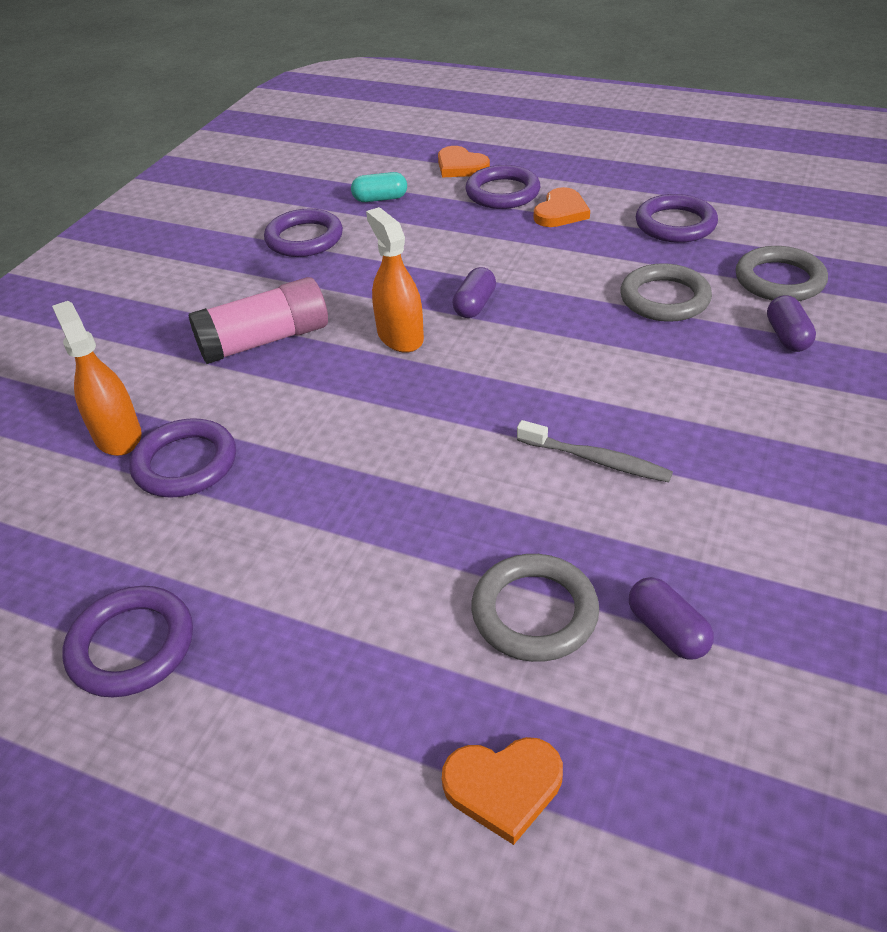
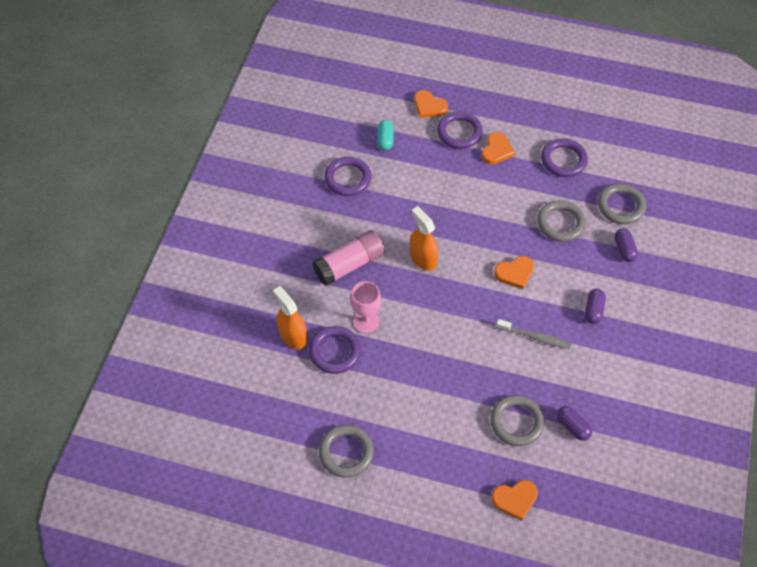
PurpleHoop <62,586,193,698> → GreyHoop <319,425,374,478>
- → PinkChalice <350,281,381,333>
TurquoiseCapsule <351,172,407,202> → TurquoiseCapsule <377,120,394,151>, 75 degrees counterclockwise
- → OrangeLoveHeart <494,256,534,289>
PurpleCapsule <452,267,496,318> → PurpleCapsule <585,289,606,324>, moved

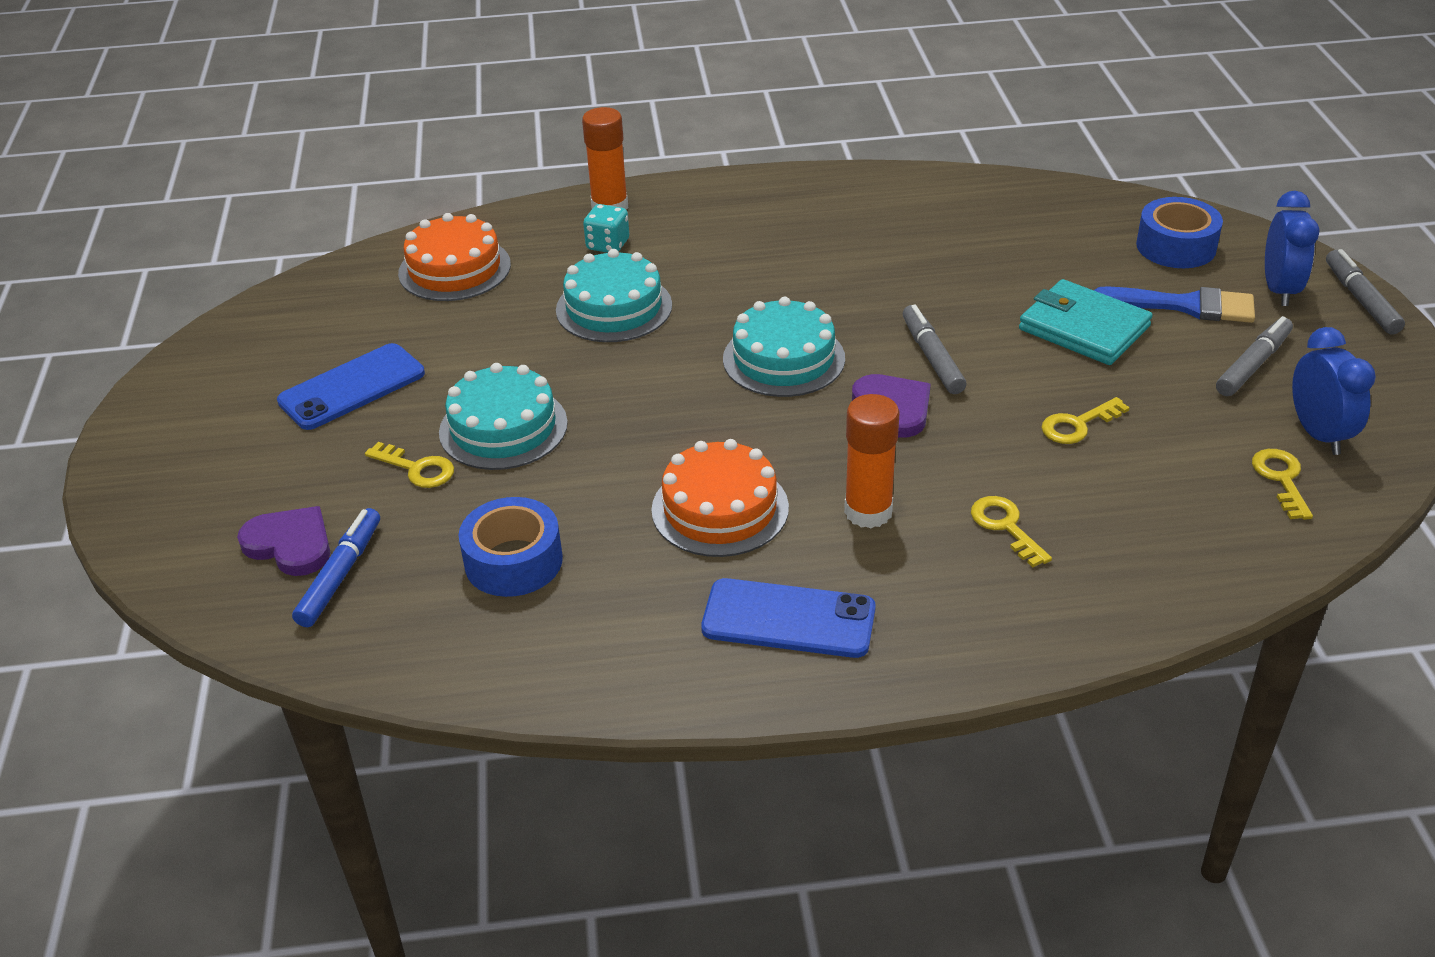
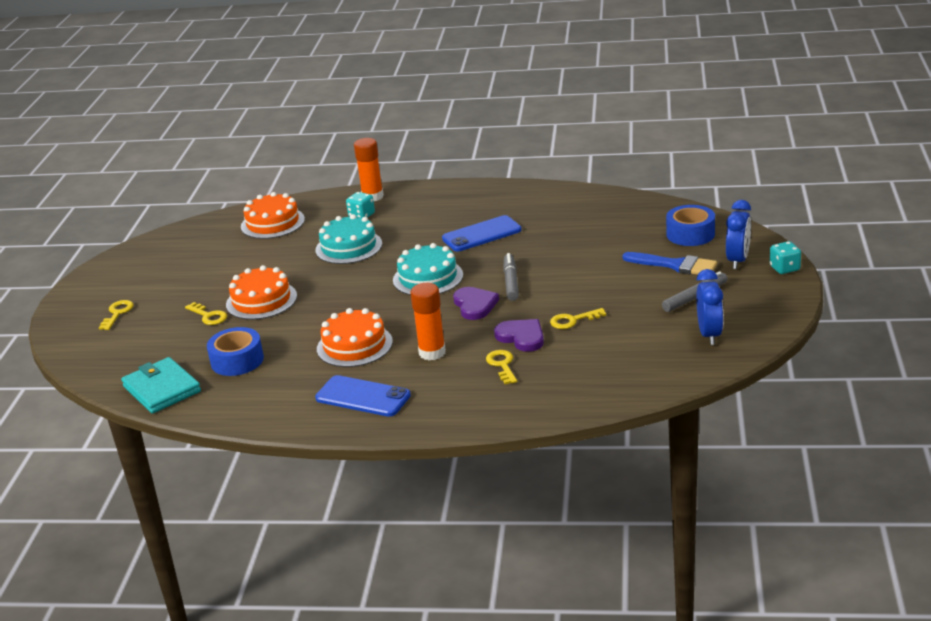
BrightYellowKey <1252,449,1313,520> → BrightYellowKey <99,300,134,330>, moved
TurquoiseBillfold <1019,279,1153,365> → TurquoiseBillfold <121,357,201,414>, moved
TurquoiseCake <439,363,568,470> → OrangeCake <226,265,297,320>
BluePhone <277,343,425,430> → BluePhone <442,215,522,251>, moved
PurpleLoveHeart <237,506,330,576> → PurpleLoveHeart <494,319,544,352>, moved
GreyMarker <1326,249,1405,335> → TurquoiseGameDie <770,241,801,274>
BlueMarker <292,508,380,627> → -

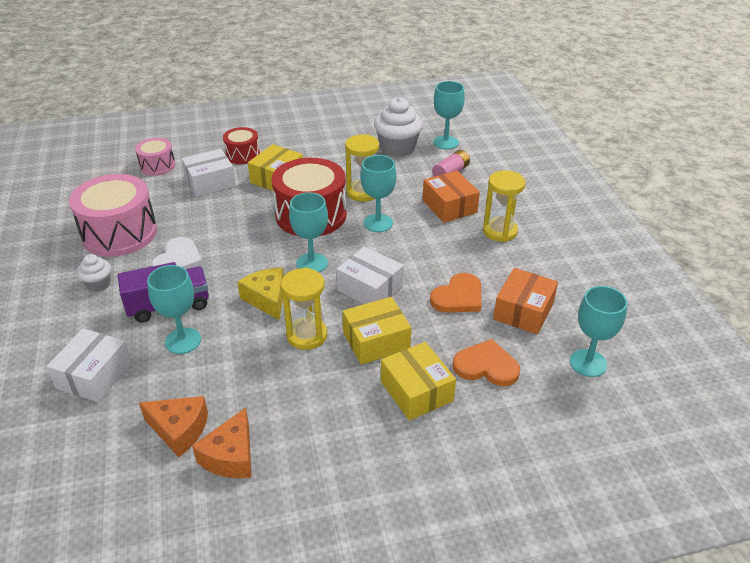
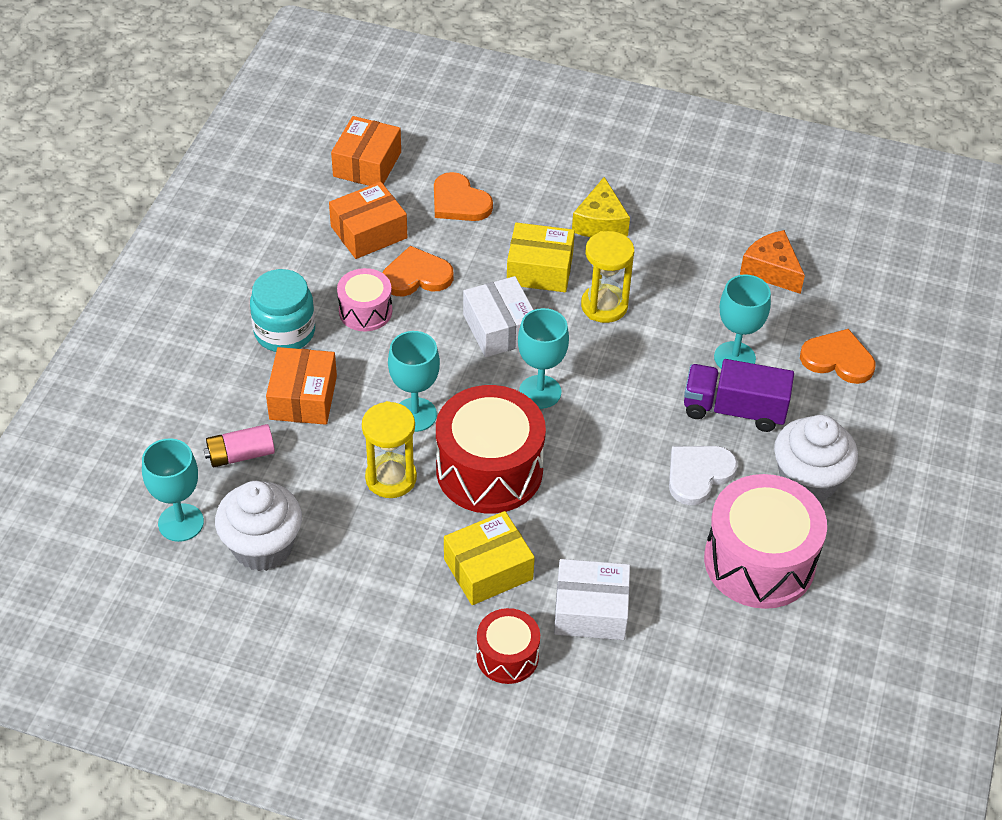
BrightYellowSandglass <483,170,526,242> → TurquoiseJamJar <250,269,315,352>
TurquoiseChalice <570,286,627,377> → OrangePackage <331,116,401,186>
PinkToyDrum <135,138,175,176> → PinkToyDrum <337,268,392,332>, moved
BrightYellowPieceOfCheese <237,268,284,320> → BrightYellowPieceOfCheese <572,177,630,237>, moved
PureWhiteCupcake <77,254,111,292> → PureWhiteCupcake <774,415,858,502>, x1.86
PureWhitePackage <46,328,132,402> → OrangeLoveHeart <800,329,876,384>
OrangePieceOfCheese <192,408,252,479> → -
BrightYellowPackage <381,342,456,421> → -

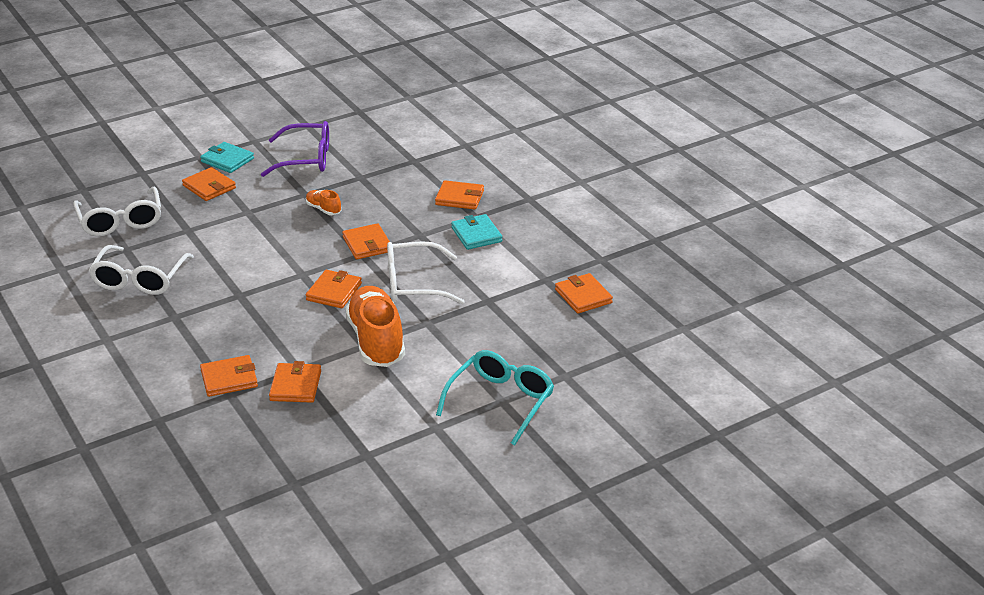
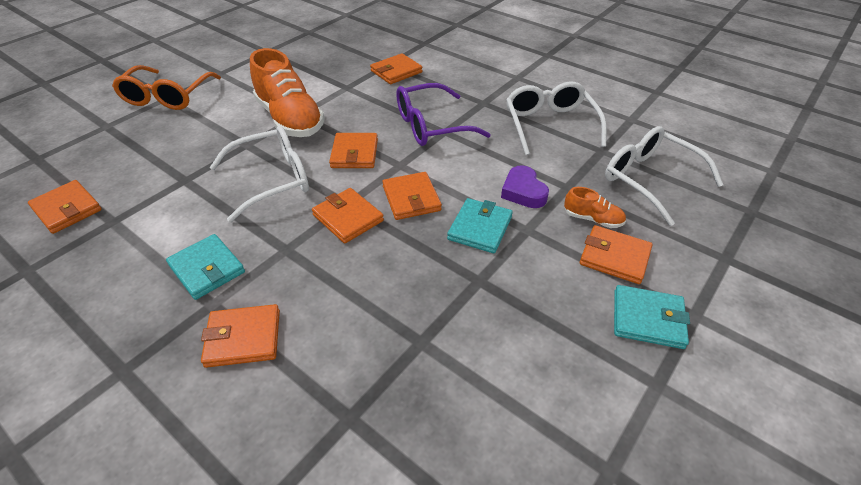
TurquoiseSpectacles <436,350,554,446> → OrangeSpectacles <112,65,221,110>
OrangeBillfold <269,361,321,403> → OrangeBillfold <382,172,442,220>, moved
PurpleSpectacles <261,121,329,177> → PurpleSpectacles <396,83,491,146>, moved
- → TurquoiseBillfold <447,198,513,253>
- → PurpleLoveHeart <501,165,549,208>
OrangeShoe <306,190,341,215> → OrangeShoe <564,187,626,228>, moved

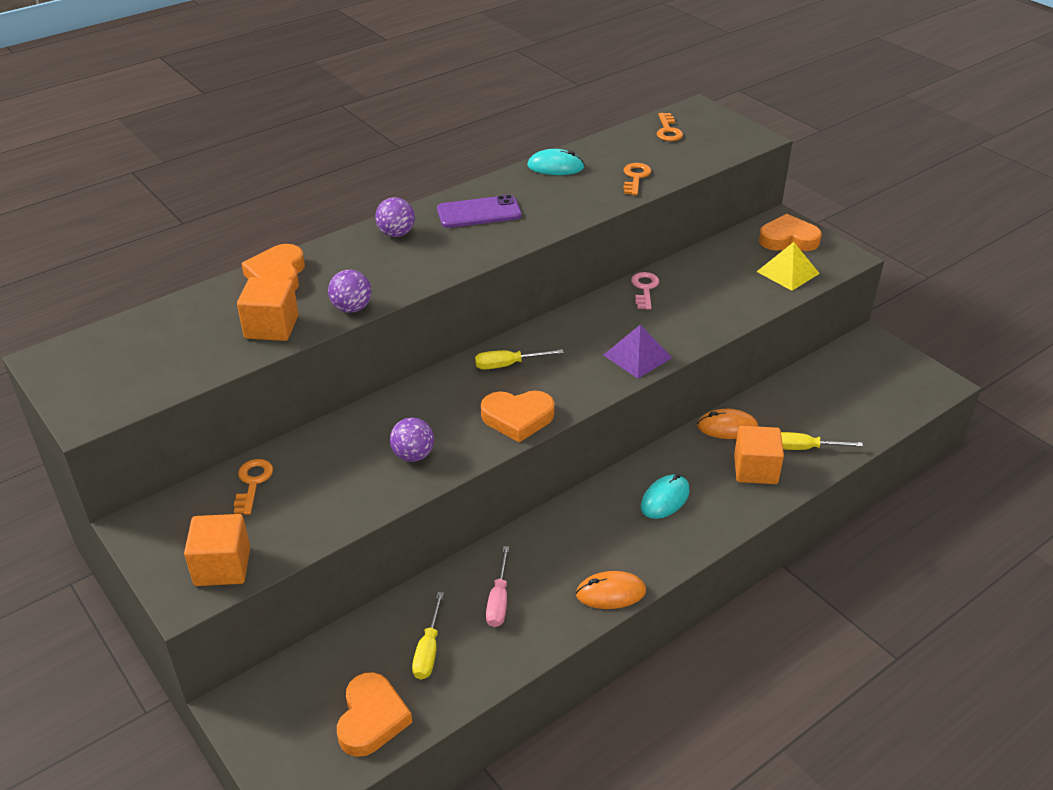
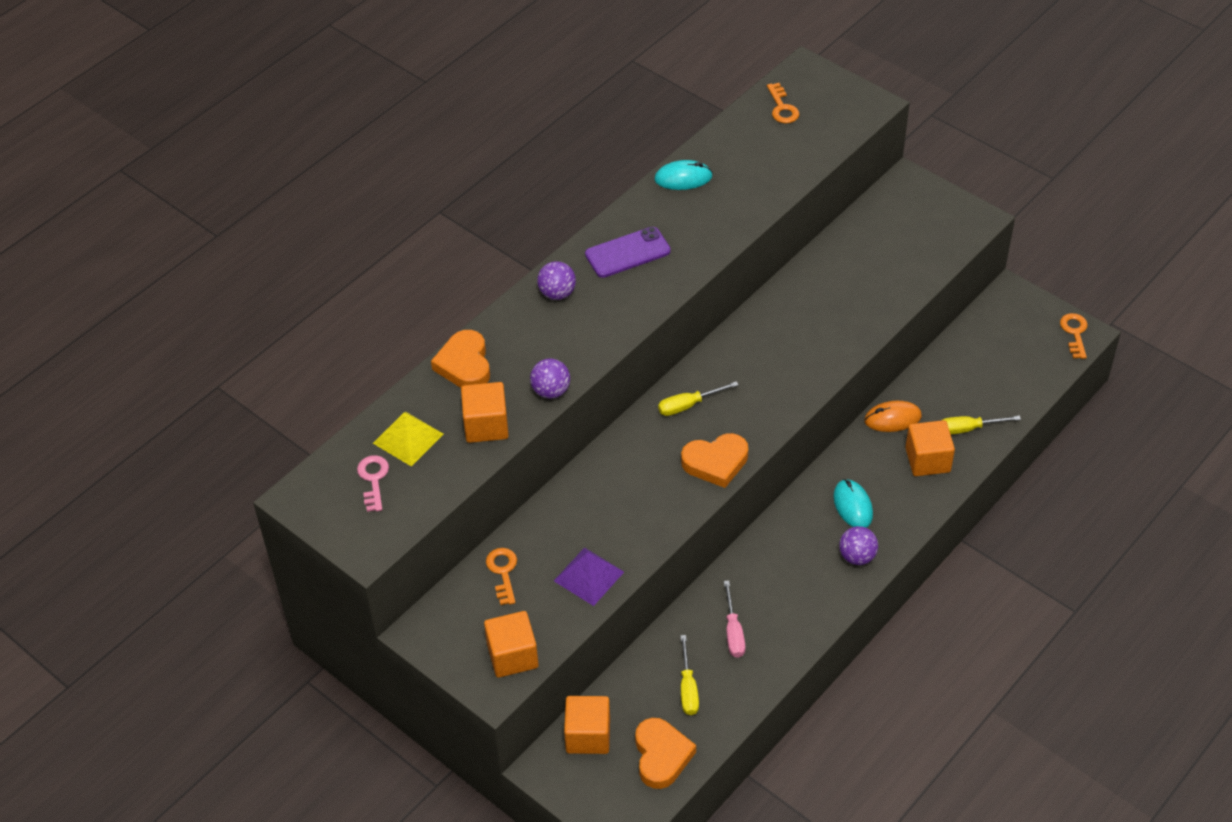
PinkKey <631,272,659,310> → PinkKey <357,455,389,512>, moved
BrightYellowPyramidShape <757,242,820,291> → BrightYellowPyramidShape <373,411,443,466>, moved
PurplePyramidShape <604,325,672,378> → PurplePyramidShape <554,547,624,606>, moved
- → OrangeSolidCube <564,696,610,754>
TurquoisePcMouse <641,474,690,519> → TurquoisePcMouse <833,479,873,528>, 45 degrees counterclockwise
PurpleBall <390,418,434,462> → PurpleBall <839,526,878,565>, moved
OrangeKey <623,163,651,195> → OrangeKey <1060,313,1088,359>, moved
OrangePcMouse <576,571,646,609> → -
OrangeLoveHeart <759,214,822,251> → -

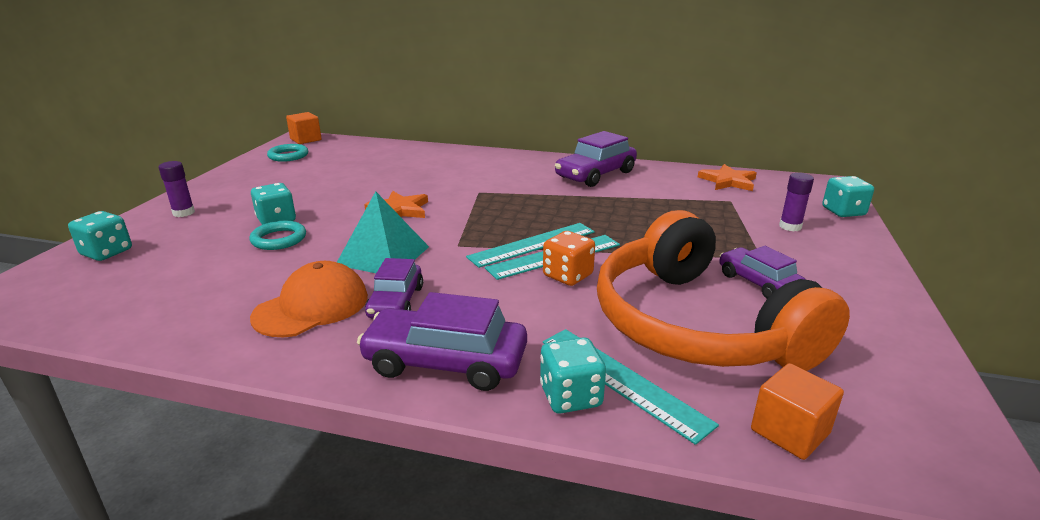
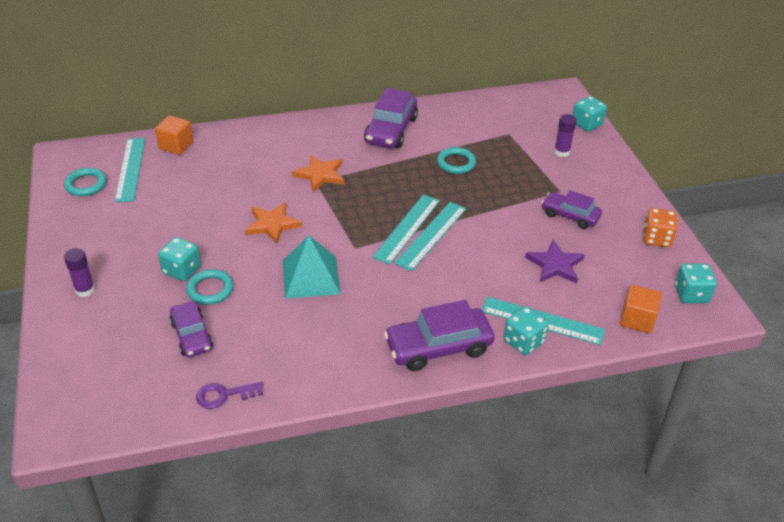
- → TurquoiseStraightedge <115,138,145,202>
OrangeSolidCube <286,112,322,144> → OrangeSolidCube <155,115,193,155>, moved
PurpleCar <365,258,423,318> → PurpleCar <169,301,213,357>, moved
- → PurpleKey <196,382,263,409>
OrangeStarShape <698,164,757,191> → OrangeStarShape <292,155,344,192>, moved
- → TurquoiseHoop <437,147,476,174>
OrangeOverEarHeadphones <597,210,850,371> → PurpleStarShape <525,240,585,283>
OrangeGameDie <543,231,595,286> → OrangeGameDie <643,208,678,248>, moved
TurquoiseGameDie <68,211,132,261> → TurquoiseGameDie <675,264,717,303>, moved
OrangeBaseballCap <250,261,368,337> → -

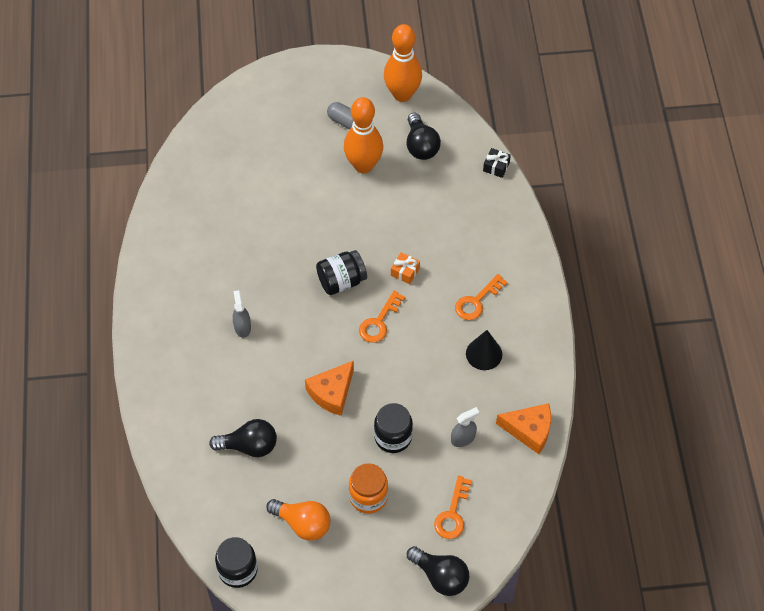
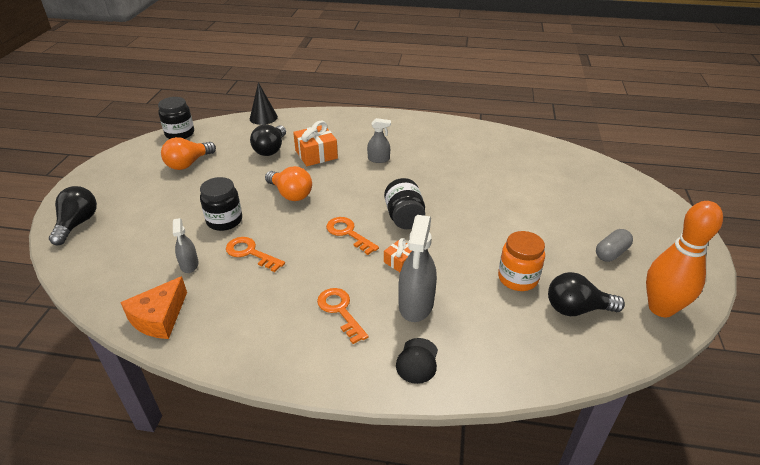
JetBlackBulb <407,546,469,596> → JetBlackBulb <49,186,97,245>, 135 degrees clockwise
OrangeKey <434,476,472,539> → OrangeKey <226,237,285,272>, moved
JetBlackCone <466,330,502,370> → JetBlackCone <250,82,278,125>, moved
OrangePieceOfCheese <305,360,354,416> → OrangeBulb <265,166,312,201>
- → OrangeGift <293,121,338,166>
- → JetBlackBaseballCap <396,338,438,384>
- → GreySprayBottle <398,215,437,322>
OrangeJamJar <349,463,388,514> → OrangeJamJar <498,231,545,291>, moved
OrangeTenpin <344,97,383,173> → -
JetBlackGift <483,148,511,178> → -

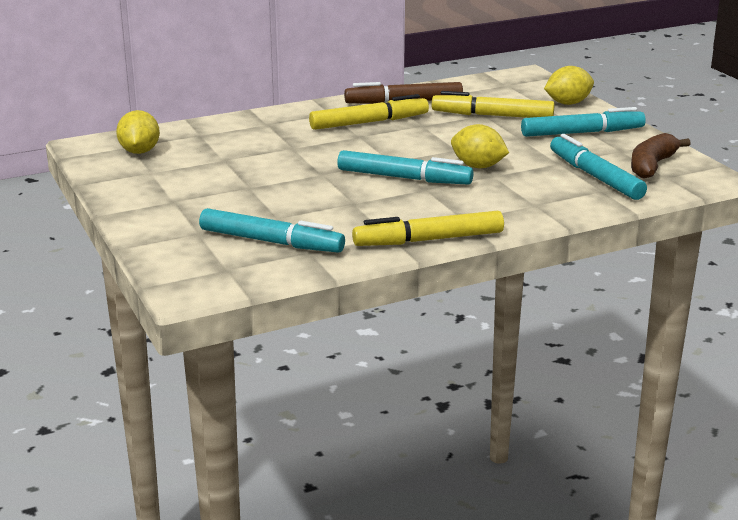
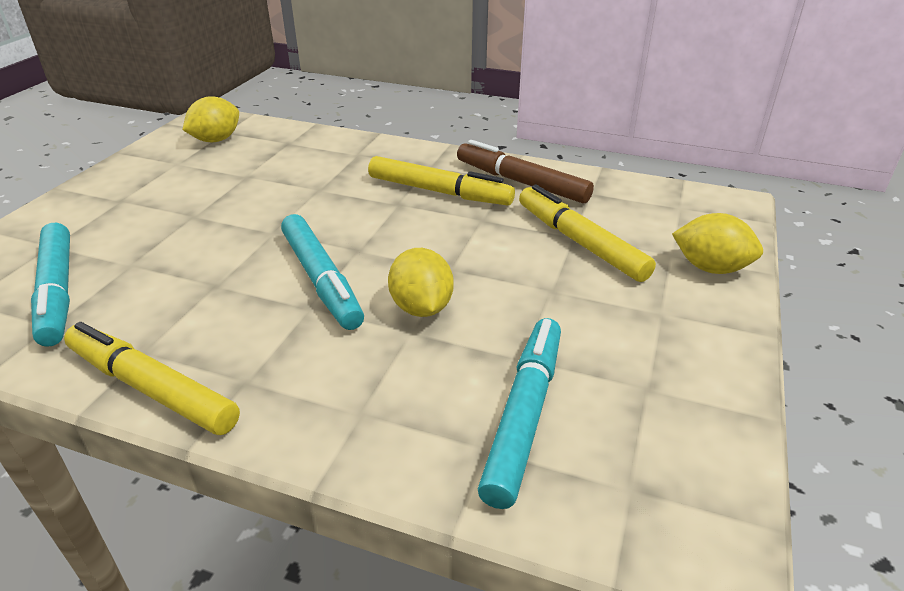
TurquoiseMarker <521,107,646,137> → -
RussetBananaFruit <631,133,691,179> → -

